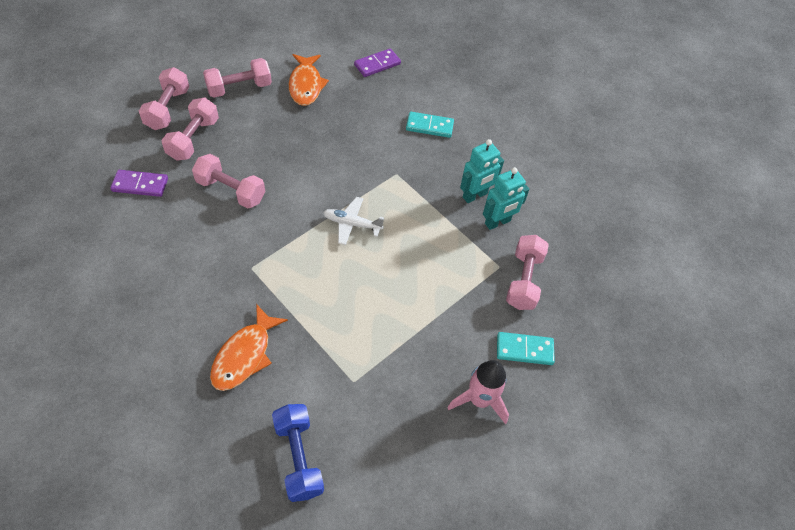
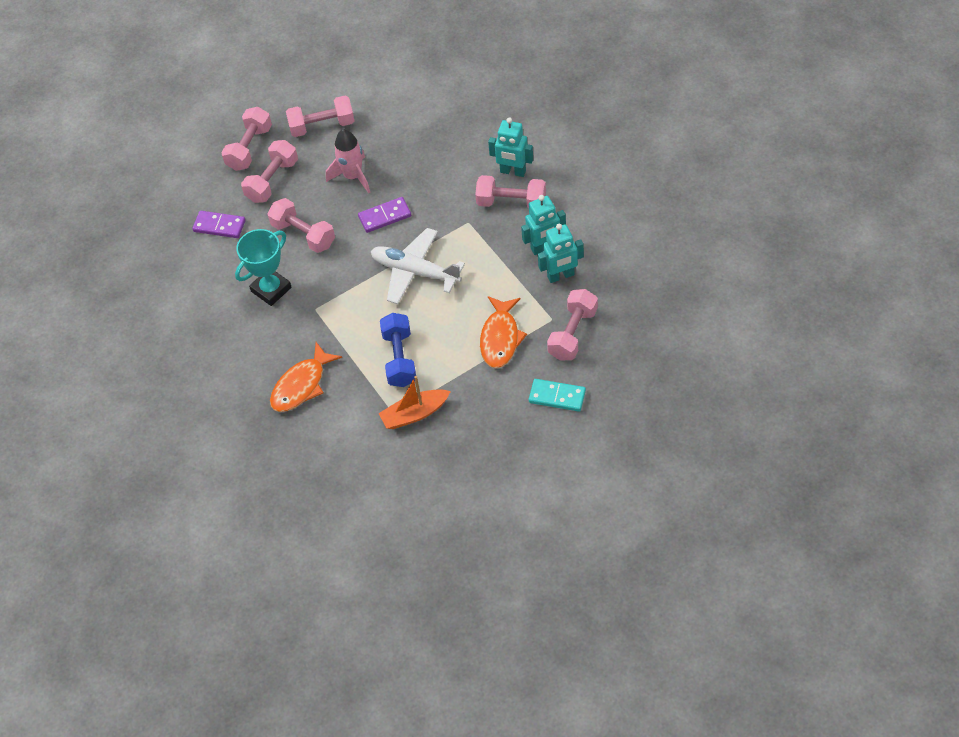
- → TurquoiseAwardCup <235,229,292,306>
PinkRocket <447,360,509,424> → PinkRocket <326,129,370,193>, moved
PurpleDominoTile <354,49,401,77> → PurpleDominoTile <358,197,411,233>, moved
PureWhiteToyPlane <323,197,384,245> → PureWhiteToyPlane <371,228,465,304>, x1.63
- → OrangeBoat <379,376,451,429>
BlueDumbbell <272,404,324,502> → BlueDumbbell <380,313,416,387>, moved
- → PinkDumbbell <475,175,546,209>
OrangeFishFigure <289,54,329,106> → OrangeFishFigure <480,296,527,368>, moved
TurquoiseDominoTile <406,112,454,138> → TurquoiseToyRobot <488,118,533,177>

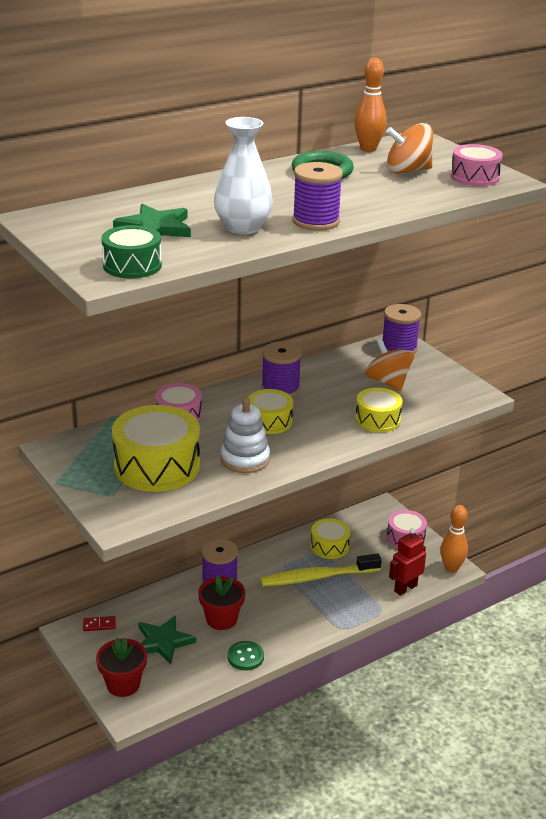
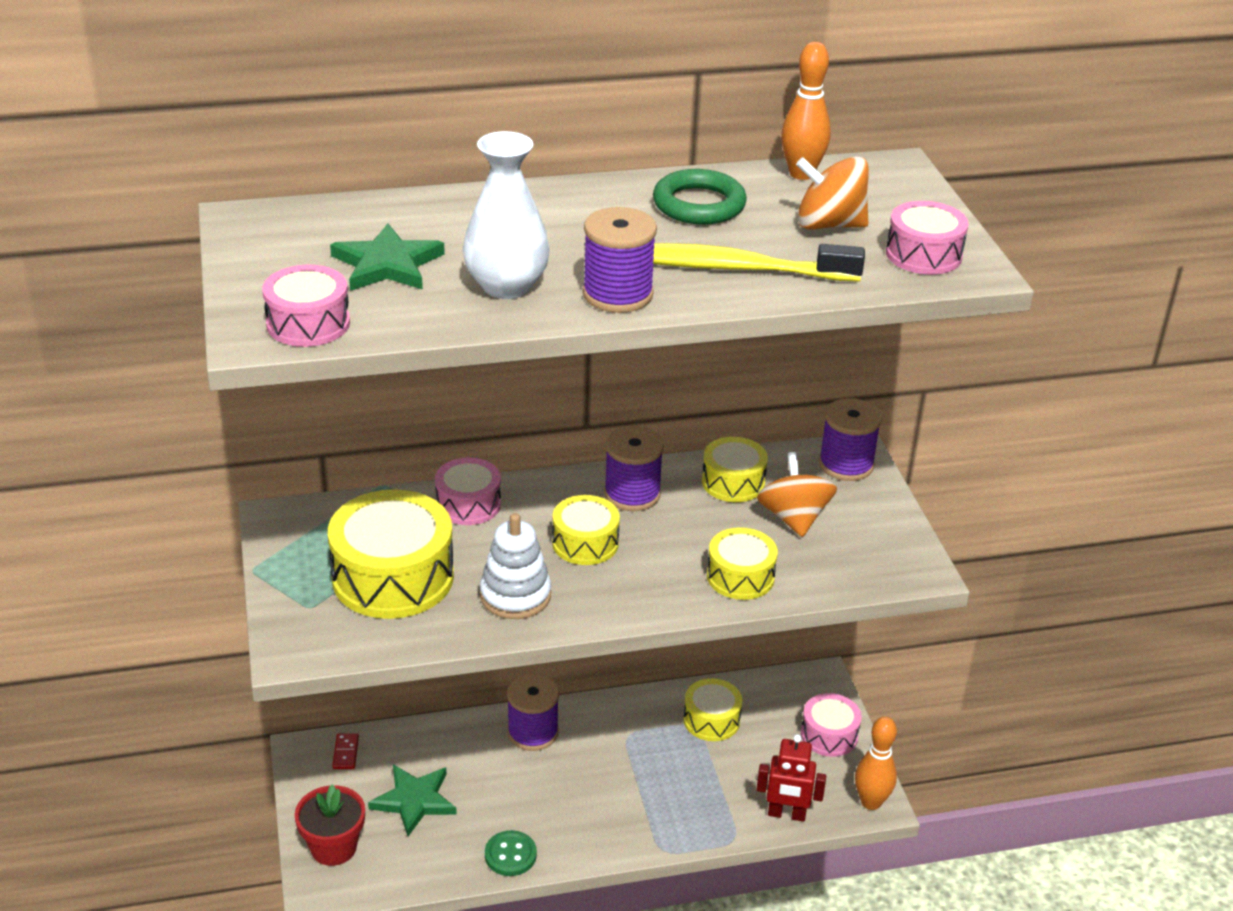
LeafGreenToyDrum <101,225,162,279> → PinkToyDrum <262,265,350,347>
CrimsonDominoTile <83,616,116,631> → CrimsonDominoTile <332,733,359,769>, 75 degrees clockwise
BrightYellowDentalBrush <260,554,382,586> → BrightYellowDentalBrush <653,243,865,282>, moved
- → BrightYellowToyDrum <702,437,768,502>
CrimsonToyRobot <389,528,426,596> → CrimsonToyRobot <756,734,826,822>, 150 degrees counterclockwise
CrimsonFlowerPot <198,576,245,630> → -

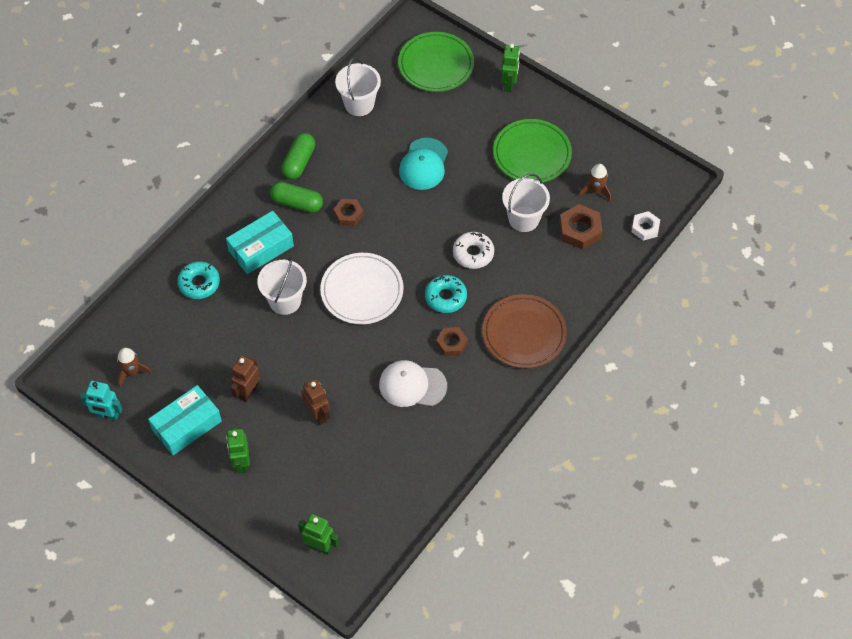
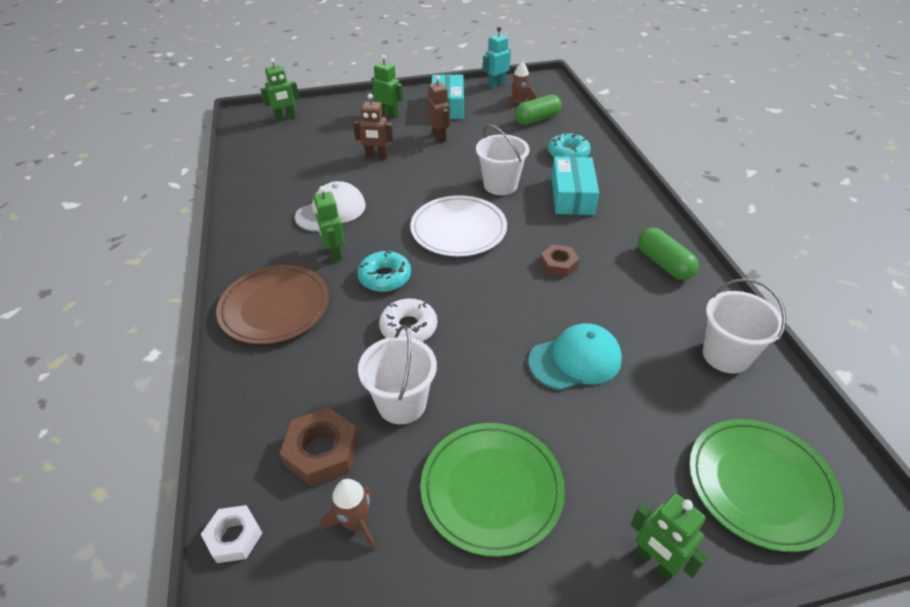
RussetHexNut <436,327,468,356> → LeafGreenToyRobot <313,186,345,262>
LeafGreenCapsule <270,182,323,213> → LeafGreenCapsule <515,95,562,125>, moved
TurquoiseBaseballCap <399,138,448,190> → TurquoiseBaseballCap <529,323,622,390>, 105 degrees clockwise

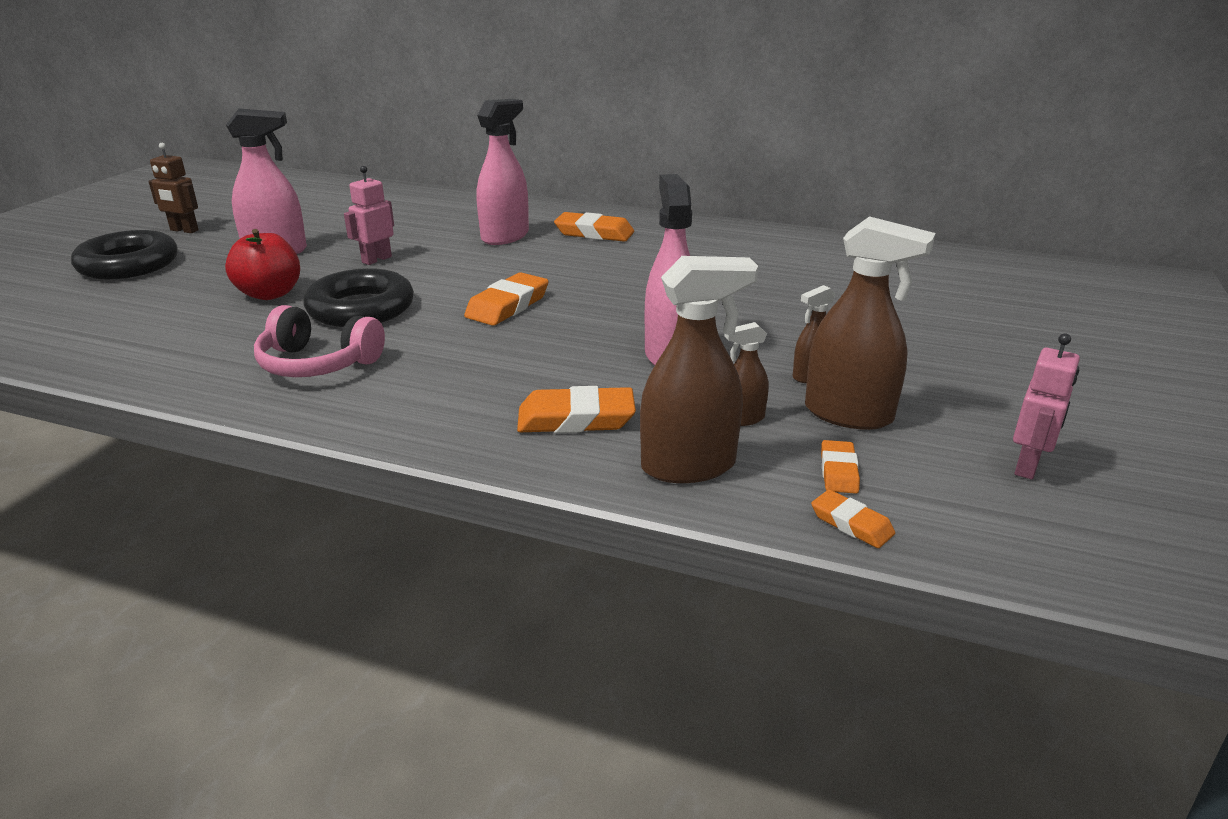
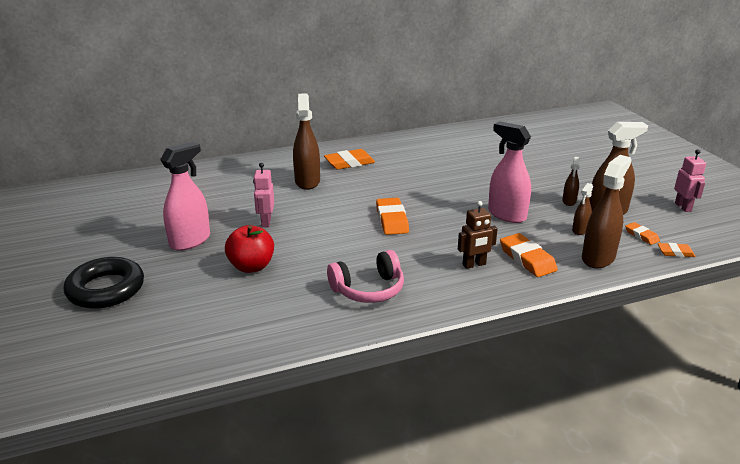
PinkSprayBottle <477,99,529,245> → RussetSprayBottle <293,93,320,190>
RussetToyRobot <149,143,199,233> → RussetToyRobot <458,201,498,269>, moved
OrangeGumEraser <517,386,636,433> → OrangeGumEraser <500,233,558,277>, 75 degrees counterclockwise
JetBlackHoop <303,268,414,327> → -

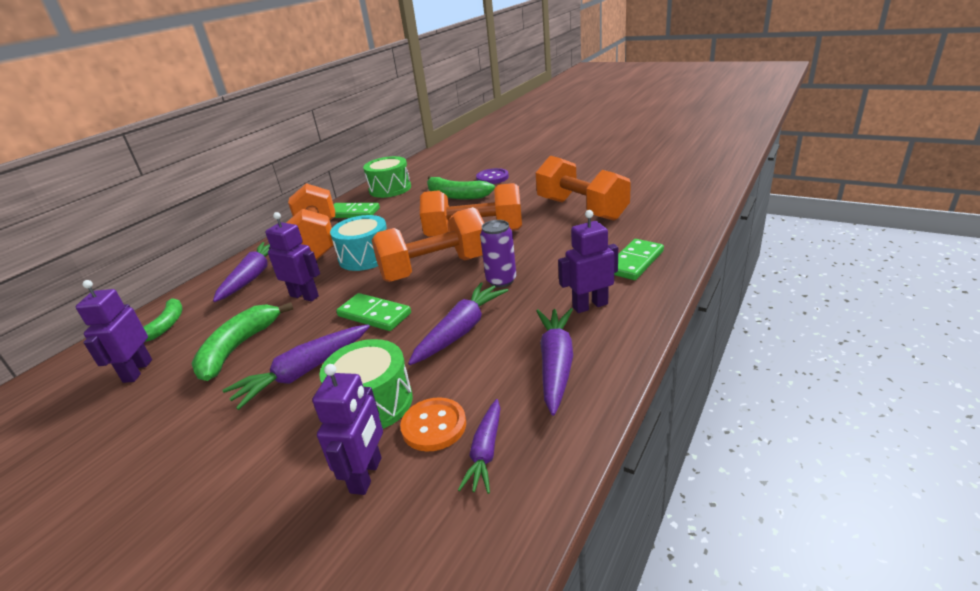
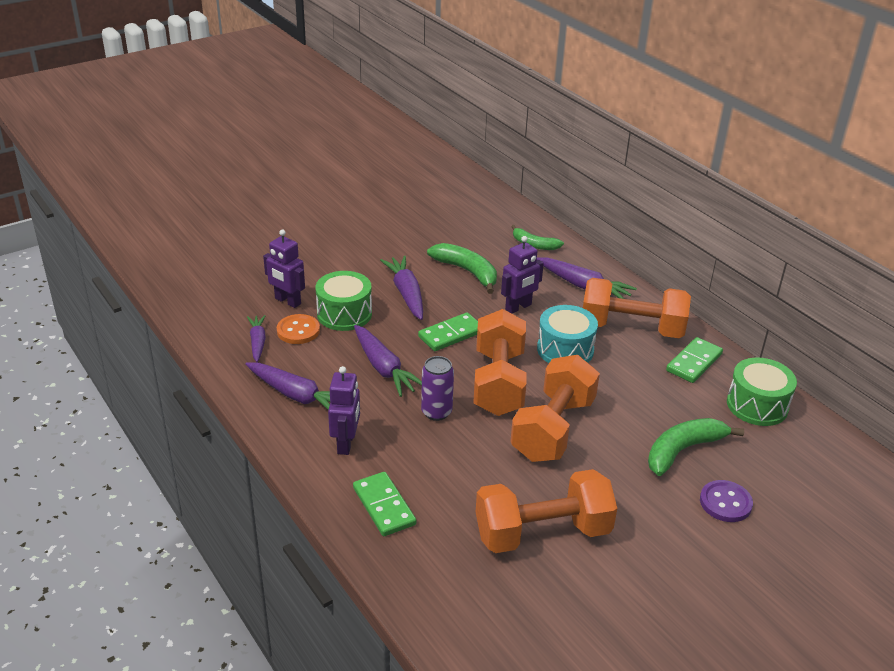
PurpleRootVegetable <458,399,501,494> → PurpleRootVegetable <247,315,266,362>, 45 degrees clockwise
PurpleToyRobot <76,280,152,383> → -

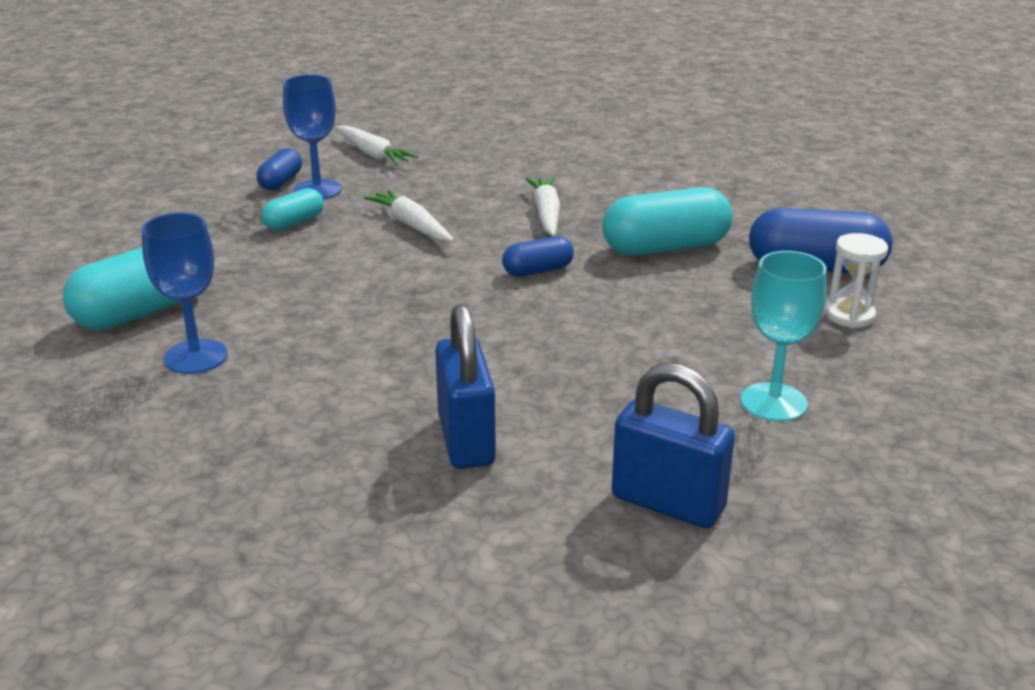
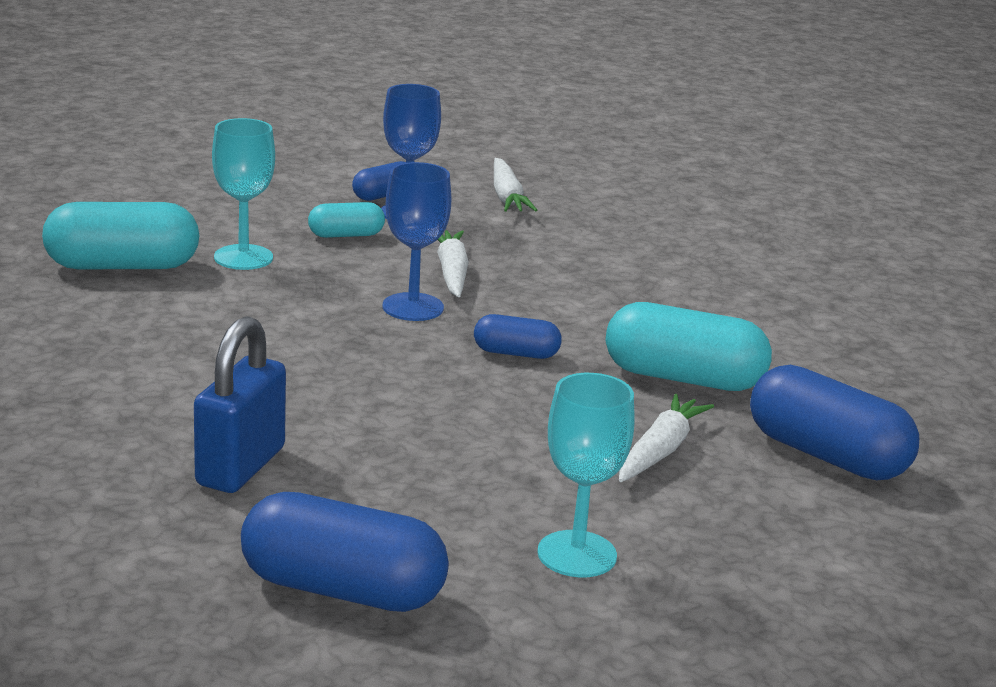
- → TurquoiseChalice <212,118,275,270>
BlueLock <612,363,735,528> → BlueCapsule <241,492,449,612>
BlueChalice <142,213,228,374> → BlueChalice <382,162,451,321>, moved
PureWhiteRootVegetable <525,177,560,236> → PureWhiteRootVegetable <619,394,714,482>, moved
PureWhiteSandglass <826,233,888,328> → -

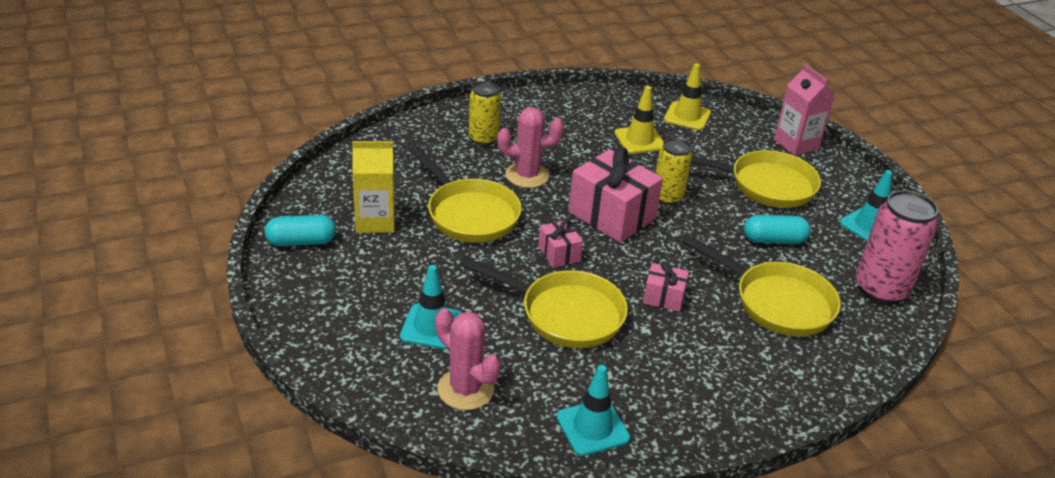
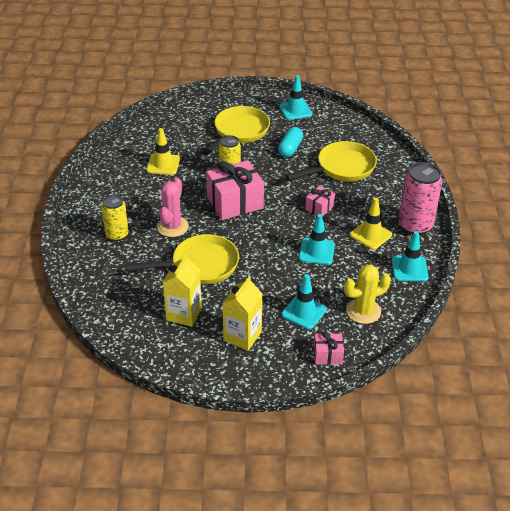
- → BrightYellowJuiceCarton <223,276,263,351>
BrightYellowFryingPan <460,257,628,348> → TurquoiseTrafficCone <299,214,335,265>
PinkGift <538,220,583,268> → PinkGift <314,331,344,365>, moved
PinkSaguaroCactus <435,308,501,410> → BrightYellowSaguaroCactus <344,265,391,324>
BrightYellowTrafficCone <664,64,711,131> → BrightYellowTrafficCone <350,198,392,250>, moved
PinkSodaCan <856,190,938,305> → PinkSodaCan <398,162,443,235>, moved
TurquoiseCapsule <265,215,336,246> → -
PinkJuiceCarton <774,64,835,156> → -

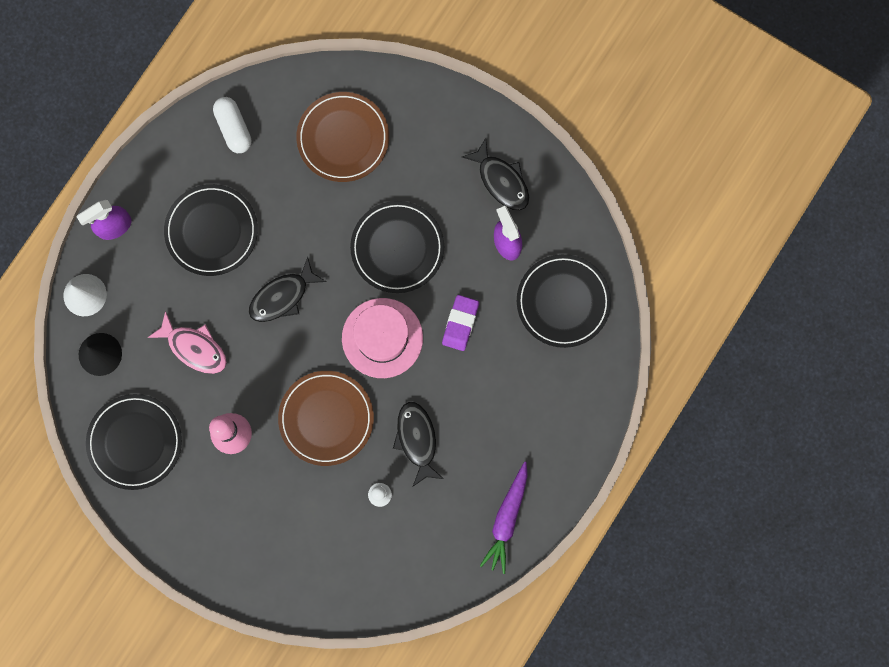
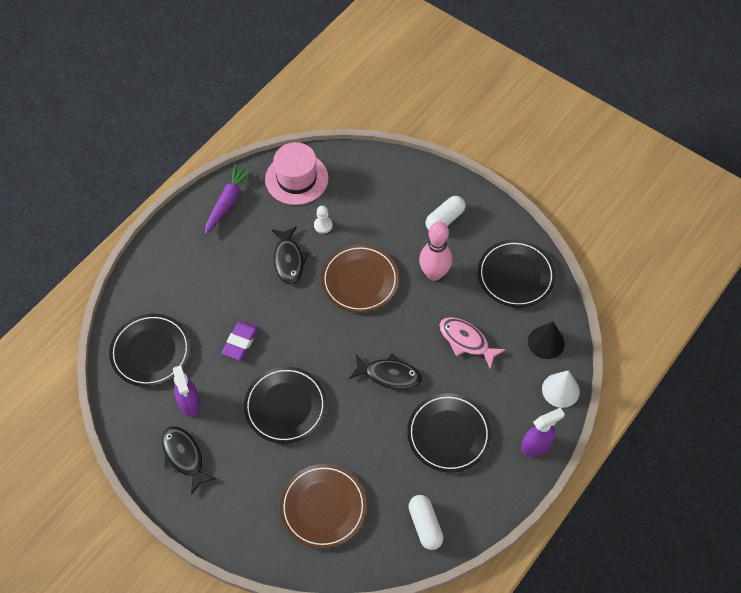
PinkHat <342,298,423,378> → PinkHat <265,142,328,205>, moved
JetBlackFishFigure <249,257,327,322> → JetBlackFishFigure <349,354,422,390>, 45 degrees clockwise
- → PureWhiteCapsule <426,196,465,230>

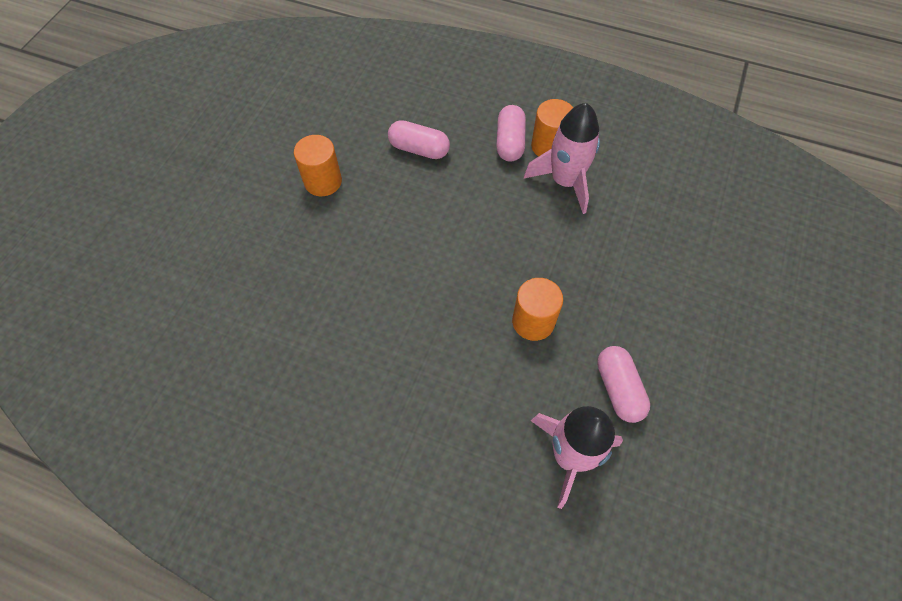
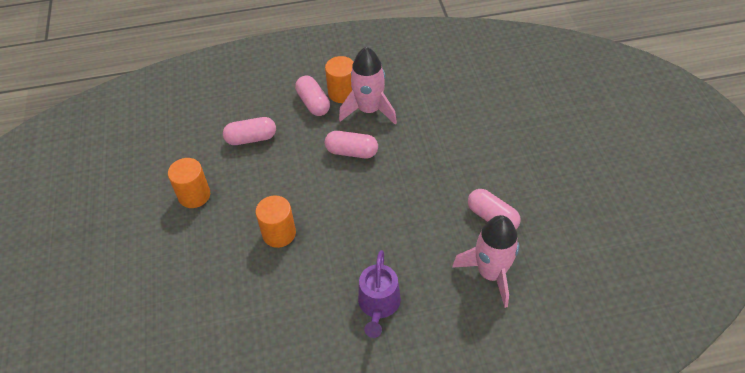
OrangeCylinderShape <512,278,563,341> → OrangeCylinderShape <256,195,296,248>, moved
- → PinkCapsule <325,131,378,158>
- → PurpleSprinklingCan <358,250,401,338>

